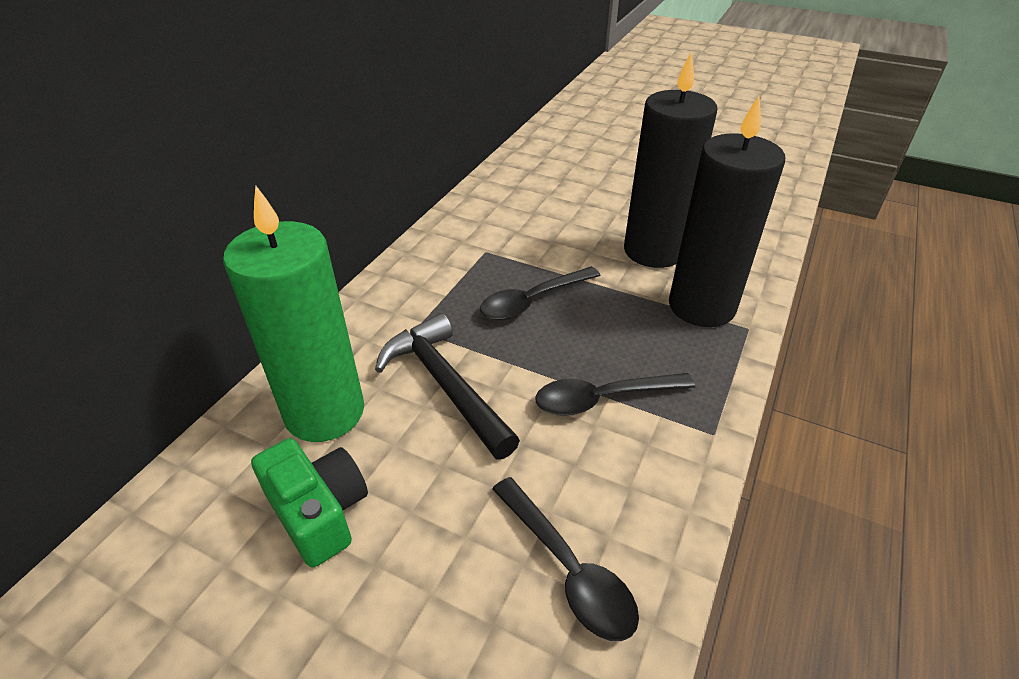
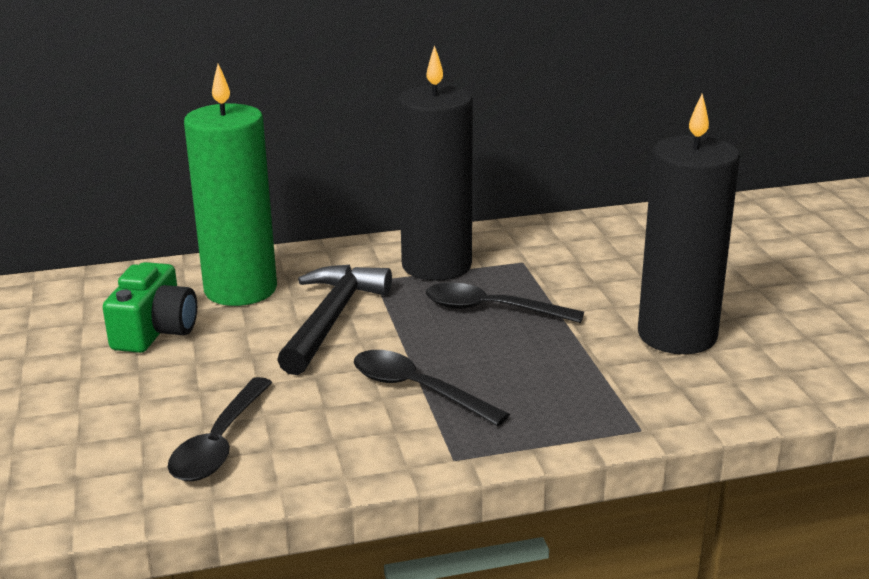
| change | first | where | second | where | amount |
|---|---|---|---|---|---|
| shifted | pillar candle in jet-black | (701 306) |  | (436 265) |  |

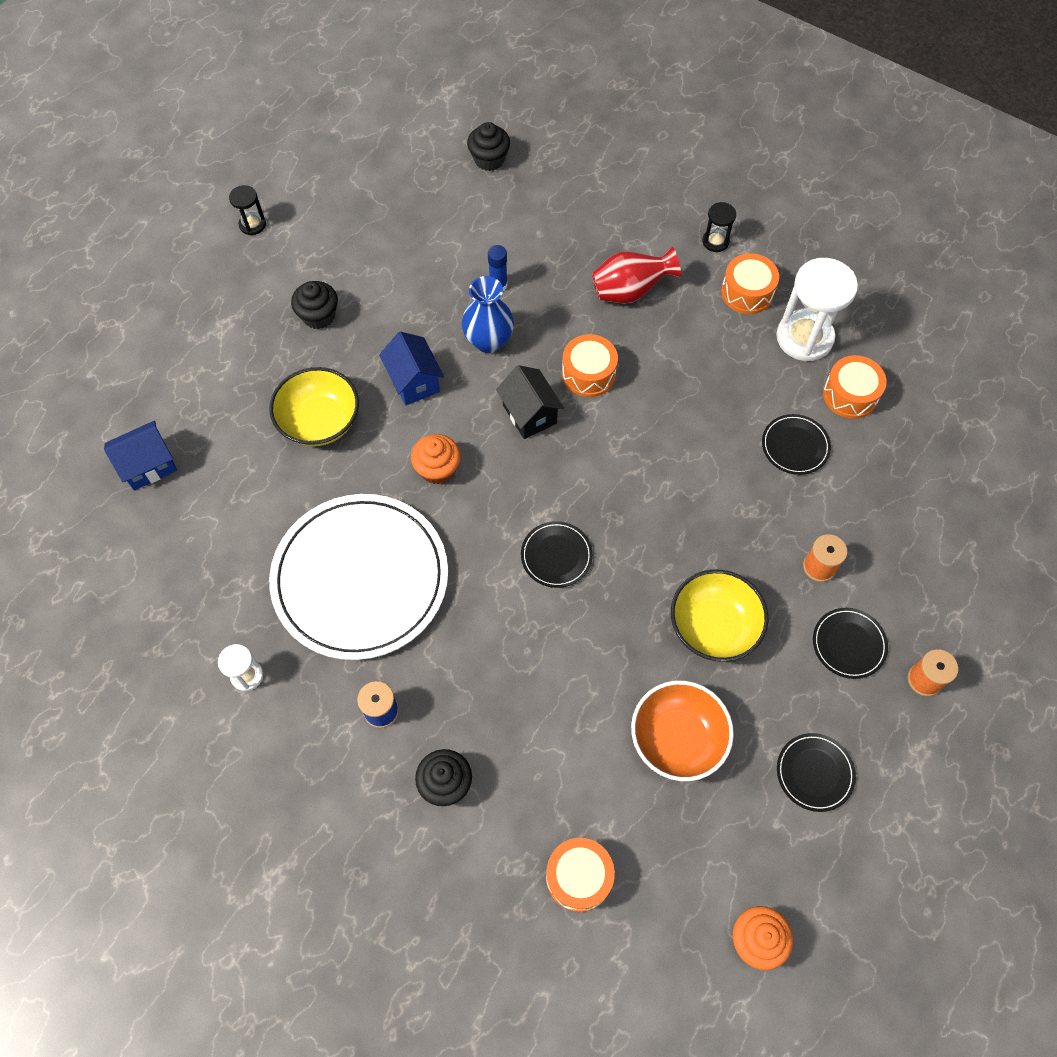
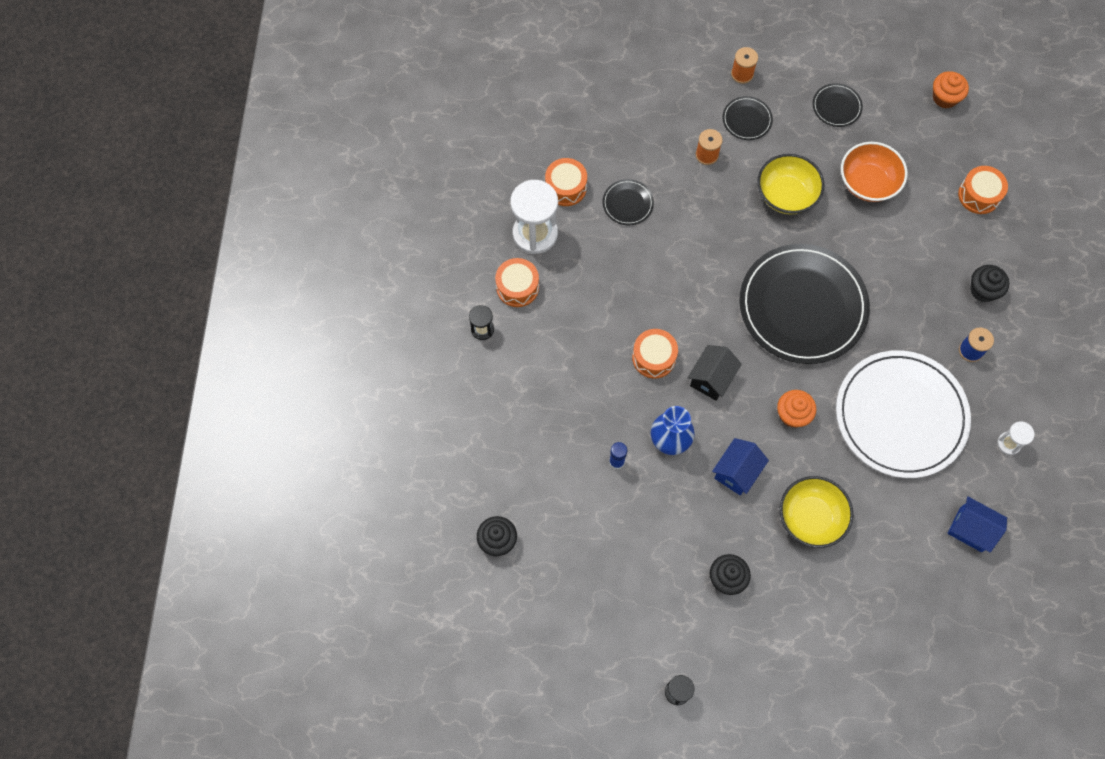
| change | first | where | second | where | amount |
|---|---|---|---|---|---|
| shifted | cottage in royal blue | (148 465) |  | (970 529) |  |
| scaled | flat dish in jet-black | (556 556) |  | (802 306) | x2.44 |
| gone | tall vase in crimson | (630 291) |  |  |  |

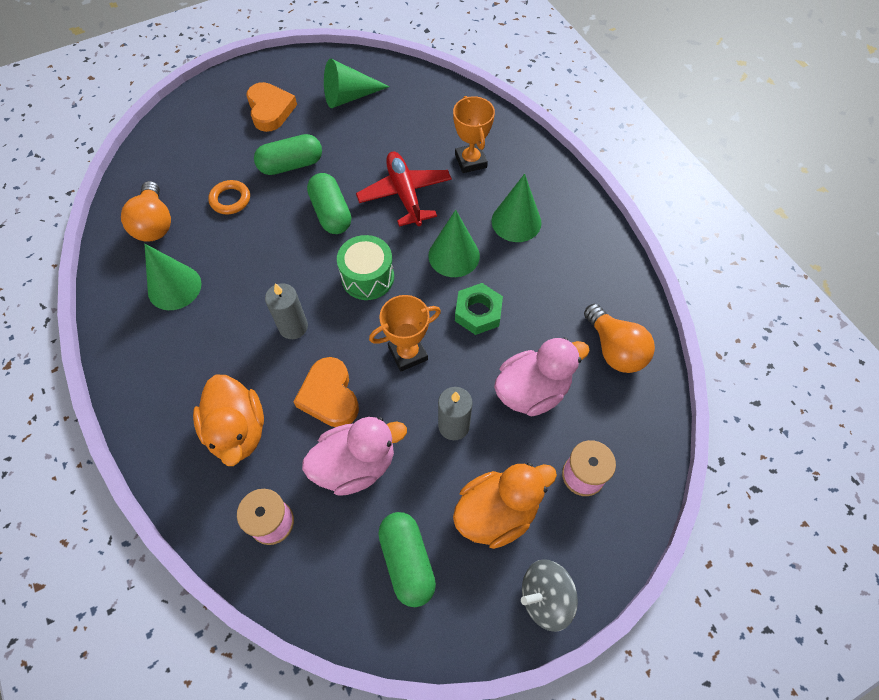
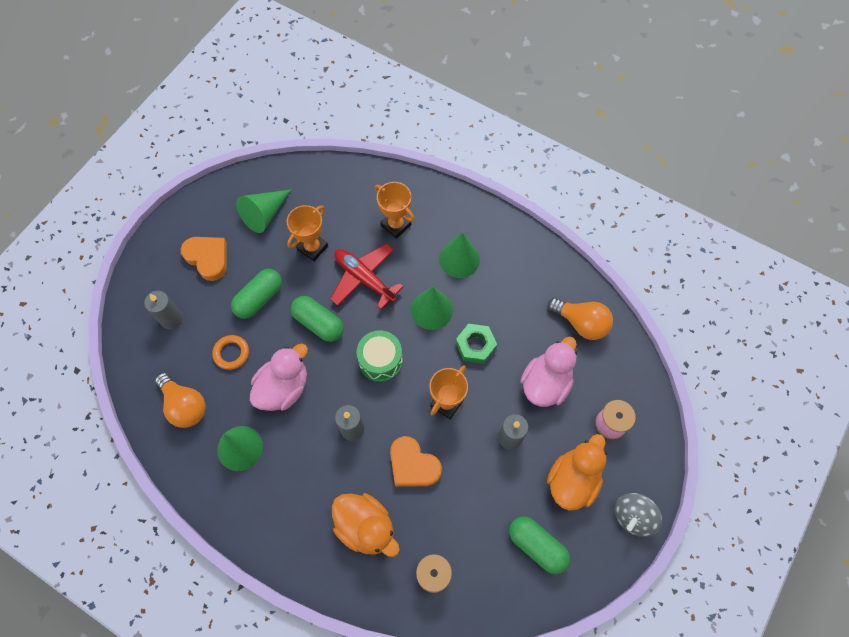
| change | first | where | second | where | amount |
|---|---|---|---|---|---|
| shifted | duck in rosy | (356 465) |  | (283 388) |  |
| new |  |  | pillar candle in ash-grey | (171 319) |  |
| new |  |  | trophy in orange-coloured | (312 248) |  |

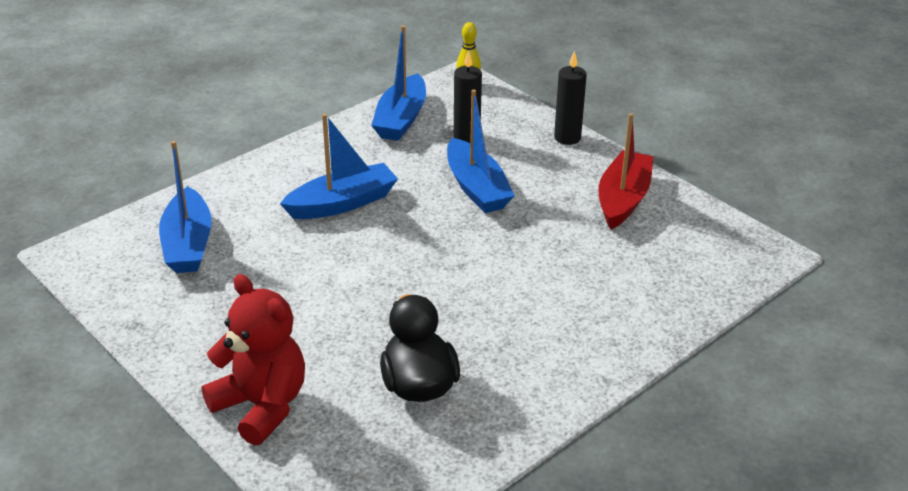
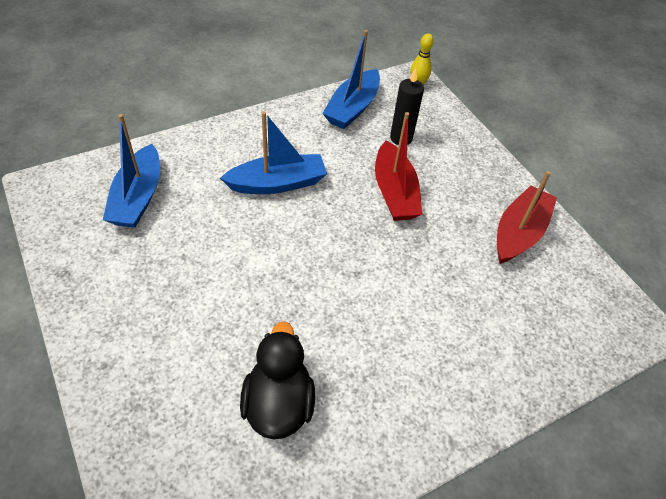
| change | first | where | second | where | amount |
|---|---|---|---|---|---|
| gone | teddy bear in crimson | (261 406) |  |  |  |
| repainted | toy boat in royal blue | (476 188) | toy boat in crimson | (394 192) |  |
| gone | pillar candle in jet-black | (567 138) |  |  |  |

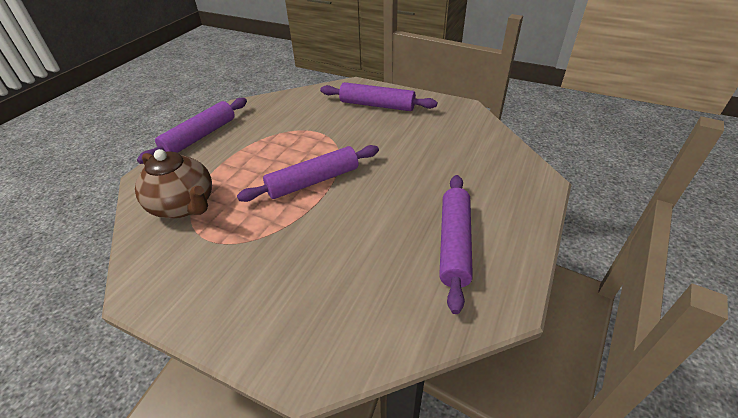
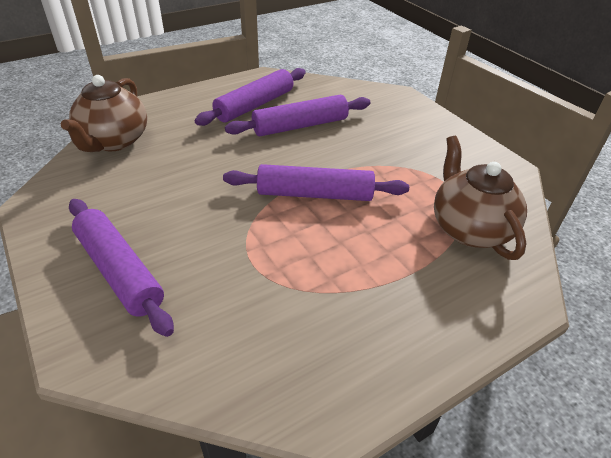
| change | first | where | second | where | amount |
|---|---|---|---|---|---|
| shifted | rolling pin in violet | (200 136) |  | (300 126) |  |
| new |  |  | teapot in brown | (114 141) |  |

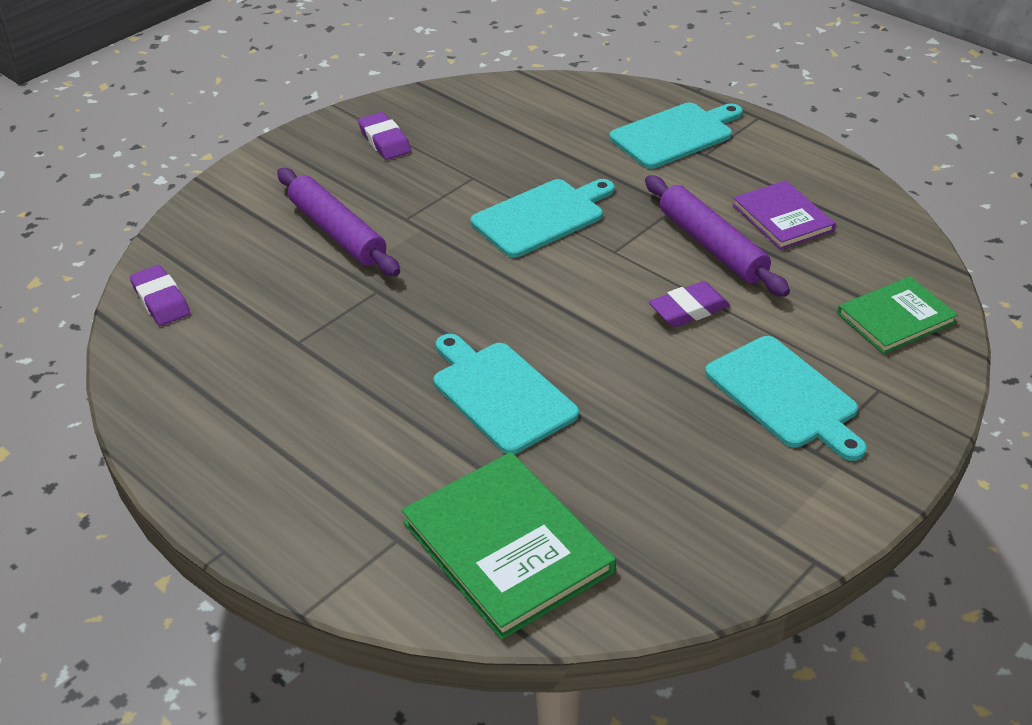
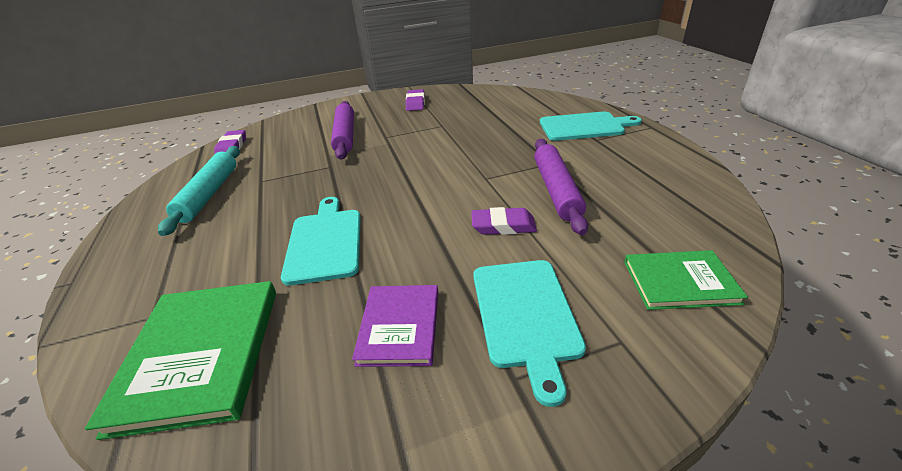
| change | first | where | second | where | amount |
|---|---|---|---|---|---|
| gone | bread board in teal | (542 217) |  |  |  |
| shifted | hardcover in violet | (782 218) |  | (399 326) |  |
| new |  |  | rolling pin in teal | (209 194) |  |

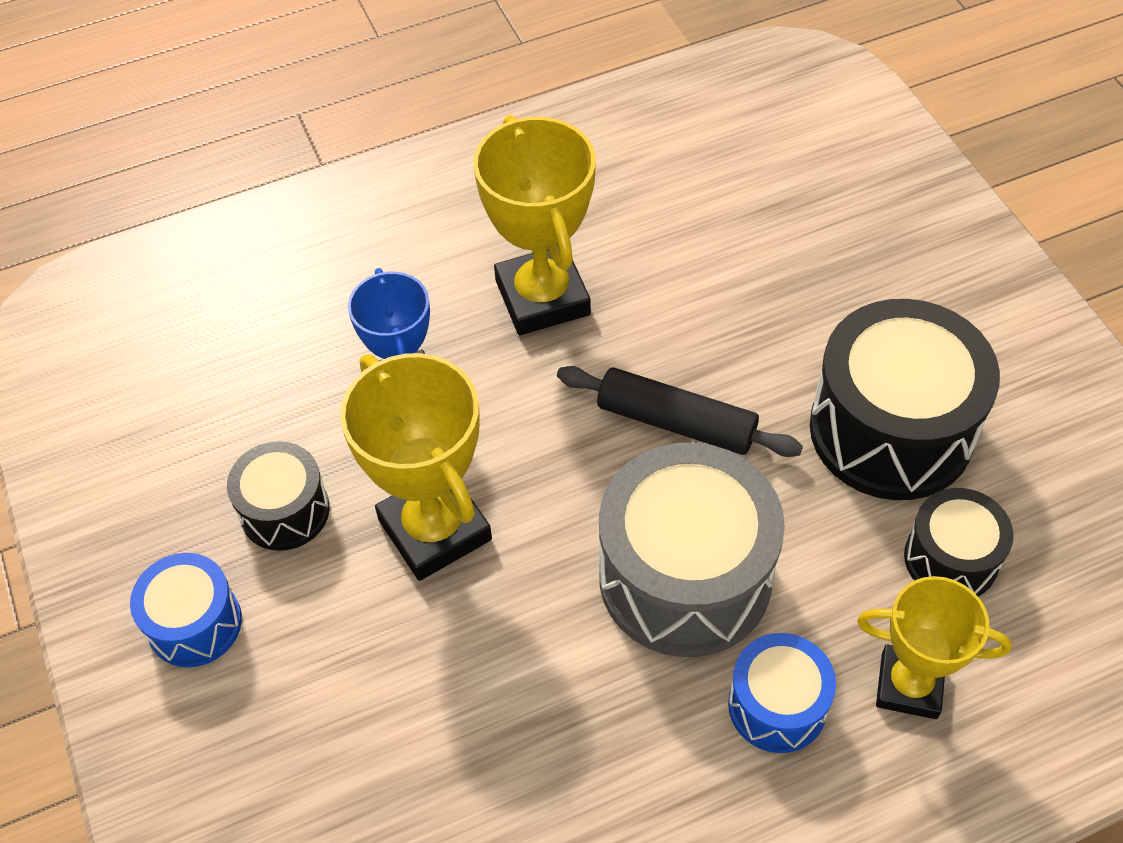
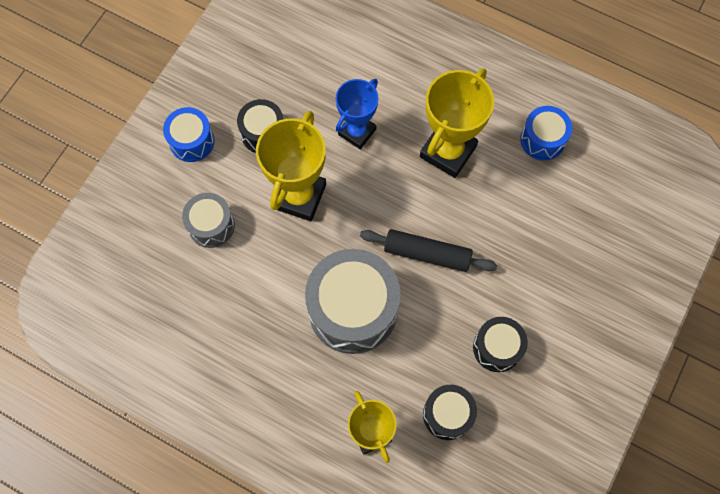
| change | first | where | second | where | amount |
|---|---|---|---|---|---|
| rotated | rolling pin in jet-black | (676 422) |  | (427 254) | 60 degrees counterclockwise |
| shifted | snare drum in royal blue | (777 705) |  | (542 140) |  |
| scaled | snare drum in jet-black | (891 430) |  | (497 348) | x0.54 |
| new |  |  | snare drum in ash-grey | (211 225) |  |

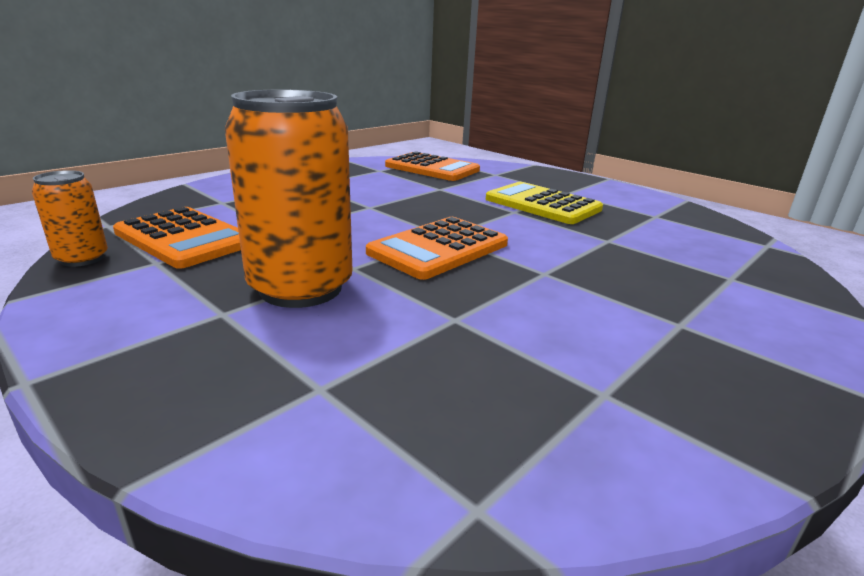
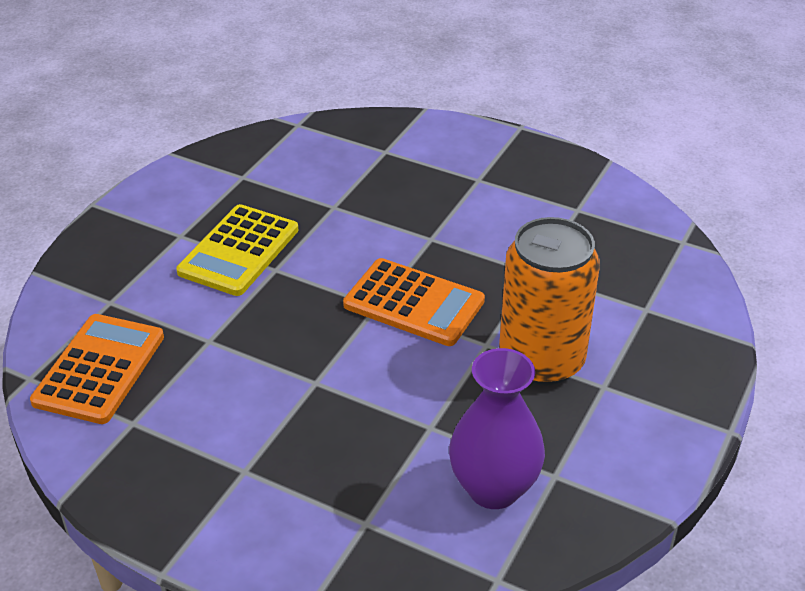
| change | first | where | second | where | amount |
|---|---|---|---|---|---|
| gone | can in orange-coloured | (82 258) |  |  |  |
| swapped | adding machine in orange-coloured | (184 238) | tall vase in violet | (493 488) |  |

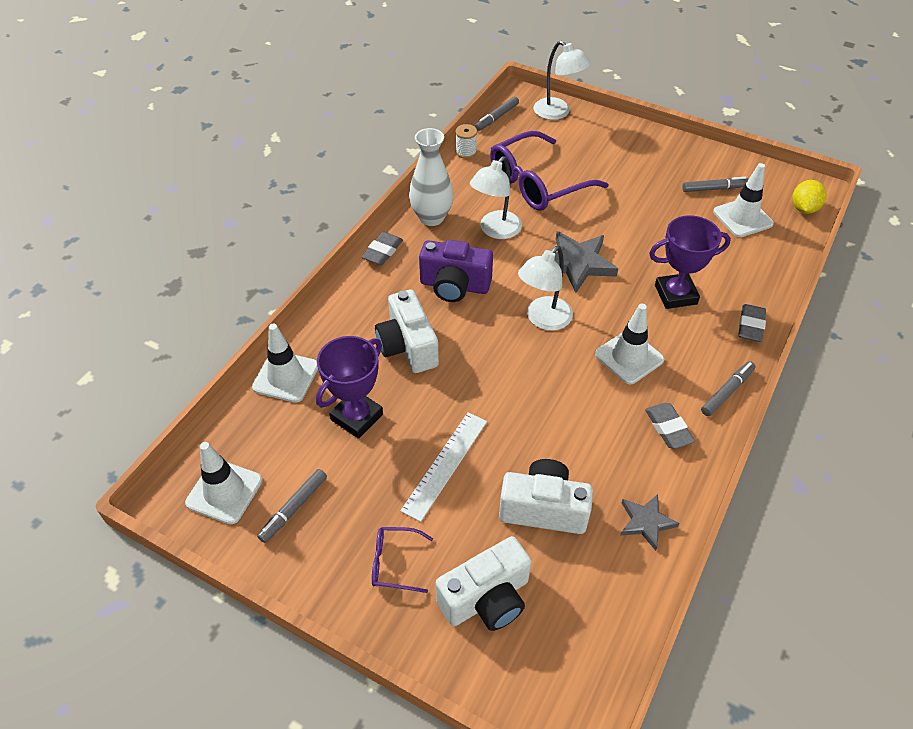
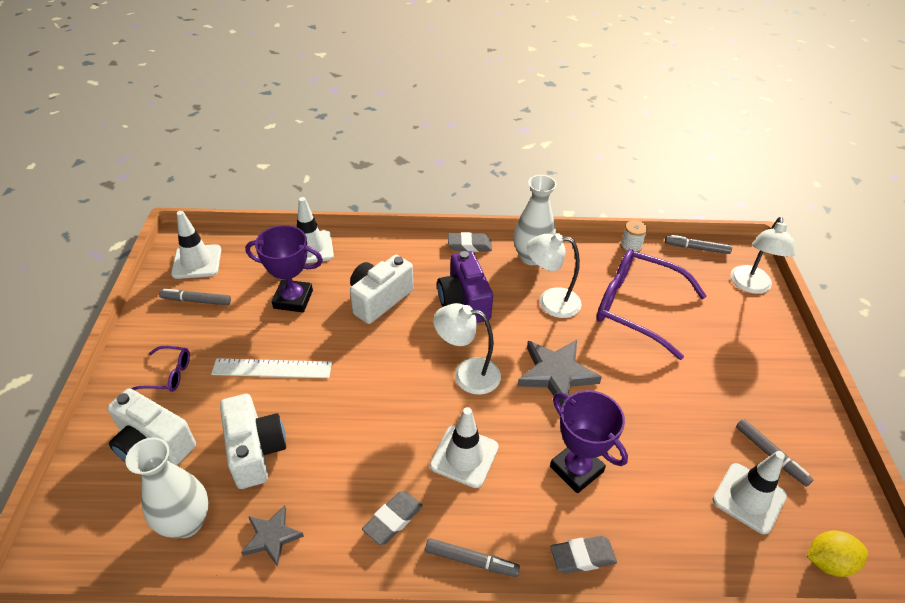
| change | first | where | second | where | amount |
|---|---|---|---|---|---|
| rotated | eyeglasses in violet | (394 563) |  | (168 374) | 120 degrees clockwise |
| new |  |  | tall vase in white | (186 522) |  |

